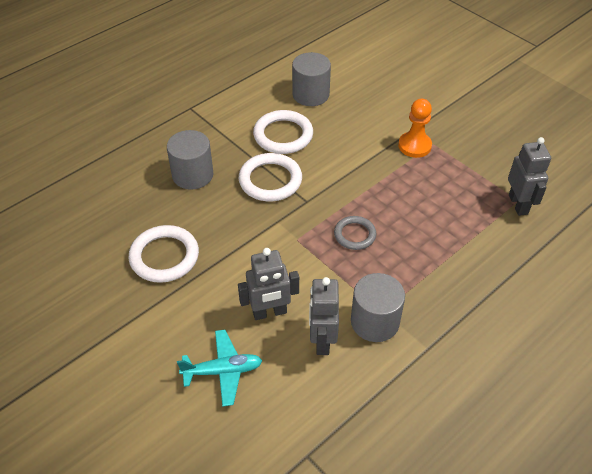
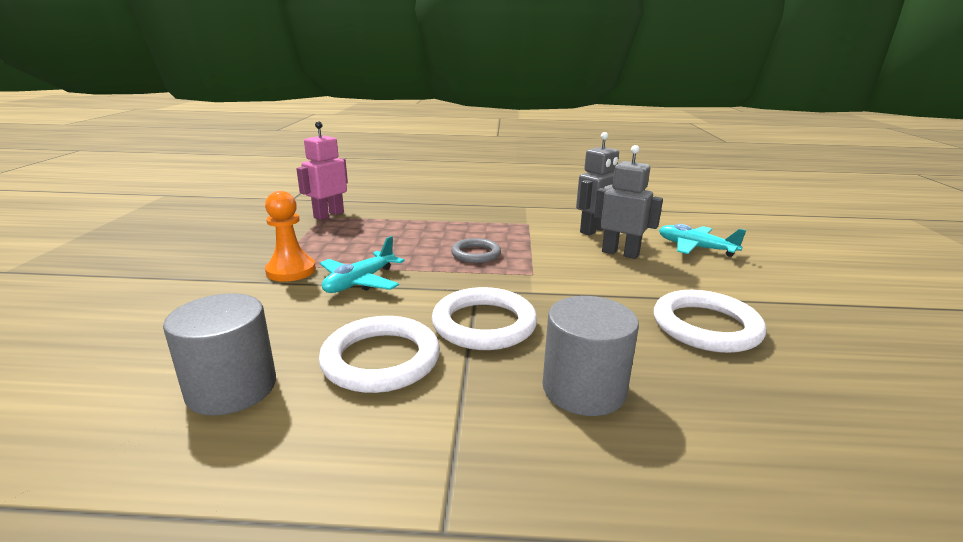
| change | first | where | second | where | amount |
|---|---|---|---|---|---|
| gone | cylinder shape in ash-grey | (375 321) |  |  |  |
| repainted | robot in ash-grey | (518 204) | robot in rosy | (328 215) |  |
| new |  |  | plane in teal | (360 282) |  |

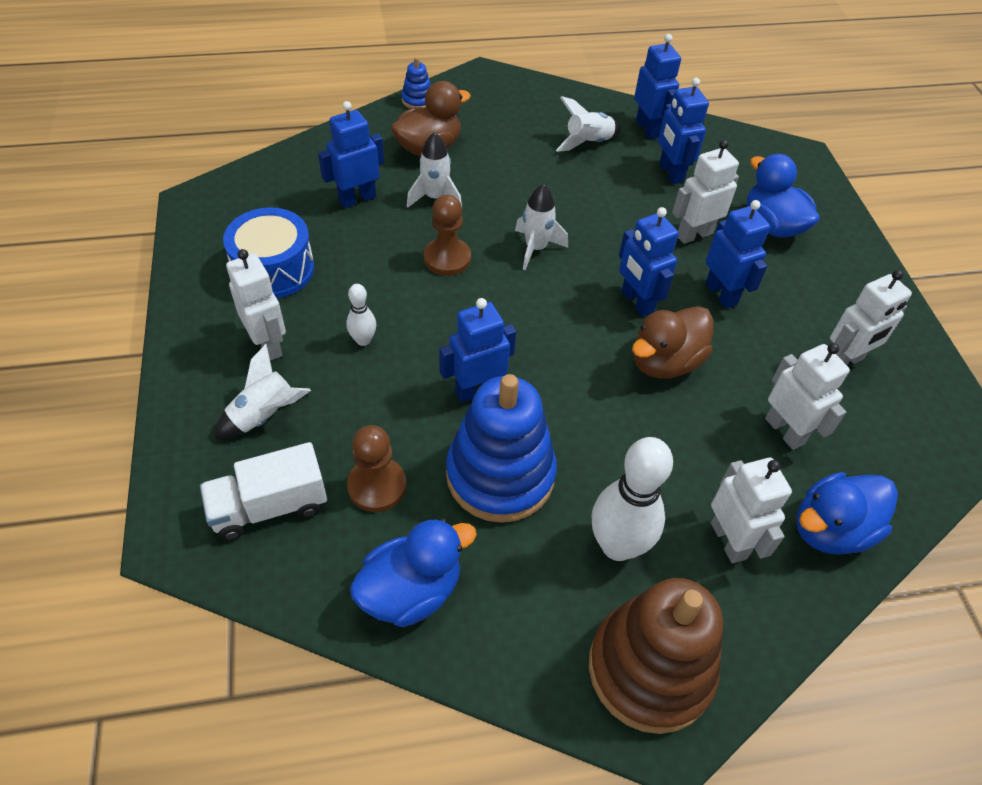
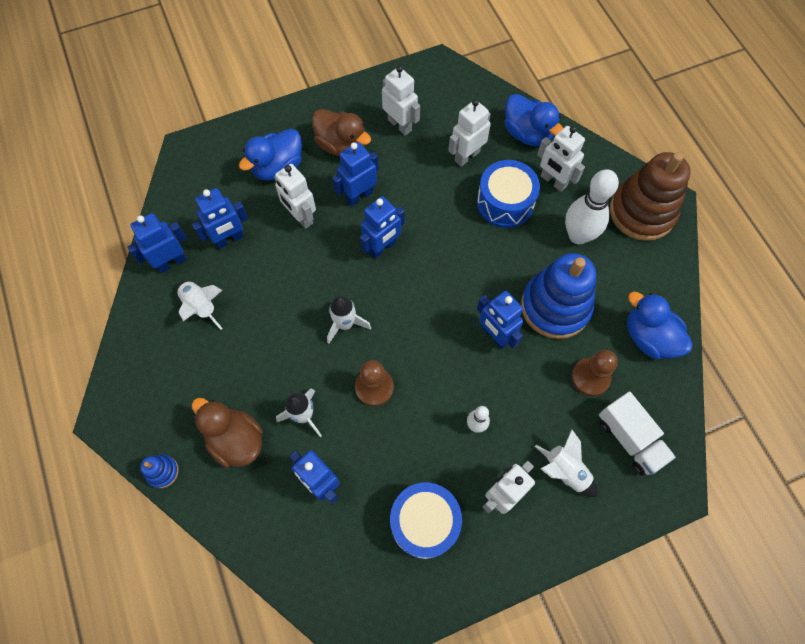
| change | first | where | second | where | amount |
|---|---|---|---|---|---|
| shifted | duck in brown | (665 362) |  | (342 146) |  |
| rotated | robot in white | (729 540) |  | (553 181) | 105 degrees counterclockwise |
| new |  |  | snare drum in royal blue | (505 203) |  |

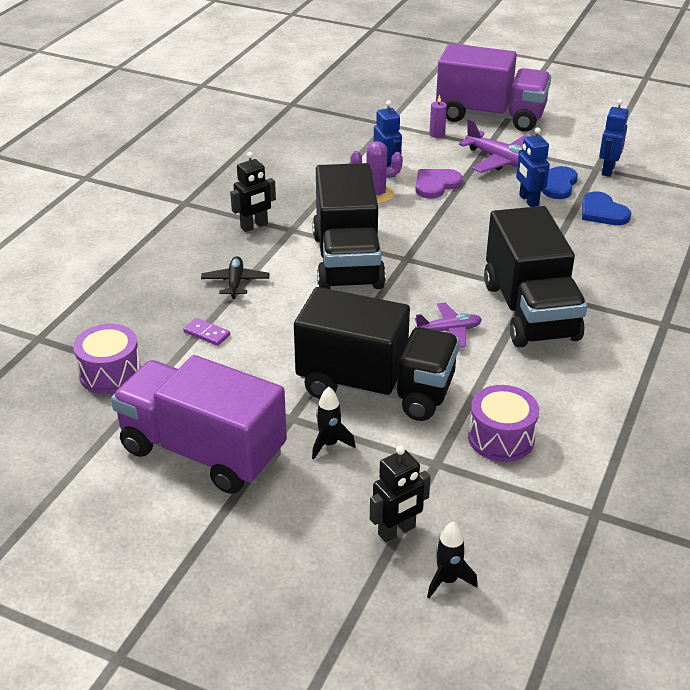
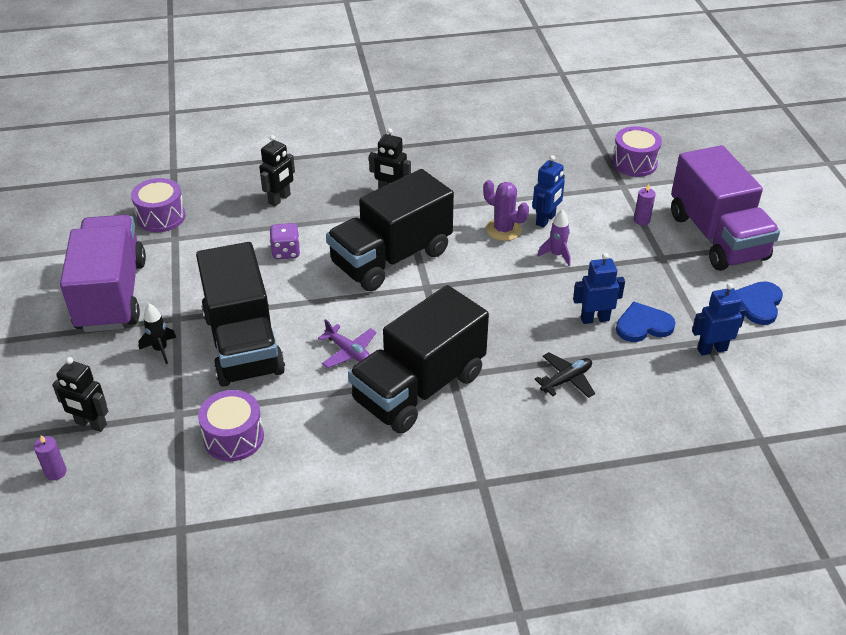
| change | first | where | second | where | amount |
|---|---|---|---|---|---|
| gone | domino tile in violet | (207 333) |  |  |  |
| shifted | plane in jet-black | (235 282) |  | (566 380) |  |
| swapped | heart in violet | (436 184) | spaceship in violet | (557 255) |  |
| swapped | spaceship in jet-black | (447 580) | pillar candle in violet | (55 472) |  |
| gone | plane in violet | (501 161) |  |  |  |
| rotated | robot in royal blue | (528 200) |  | (594 319) | 45 degrees clockwise |
| shifted | heart in royal blue | (602 212) |  | (758 304) |  |
| new |  |  | robot in jet-black | (280 199) |  |
| new |  |  | dice in violet | (286 252) |  |
| new |  |  | snare drum in violet | (634 163) |  |

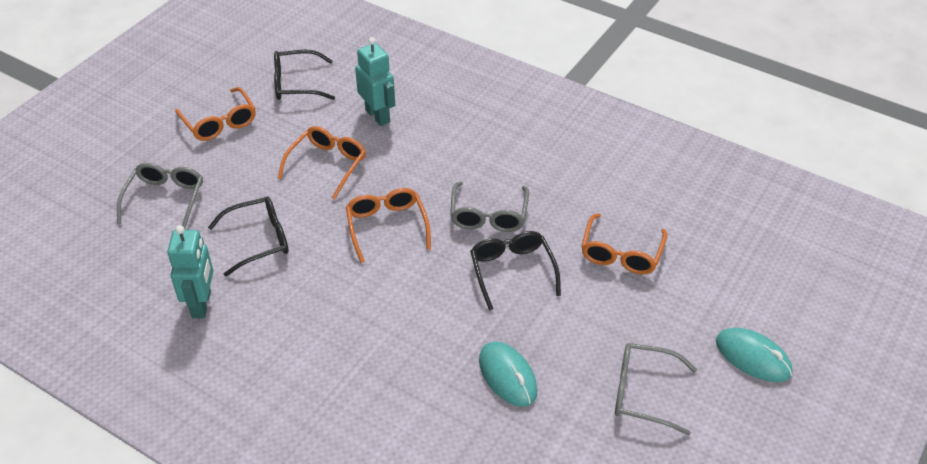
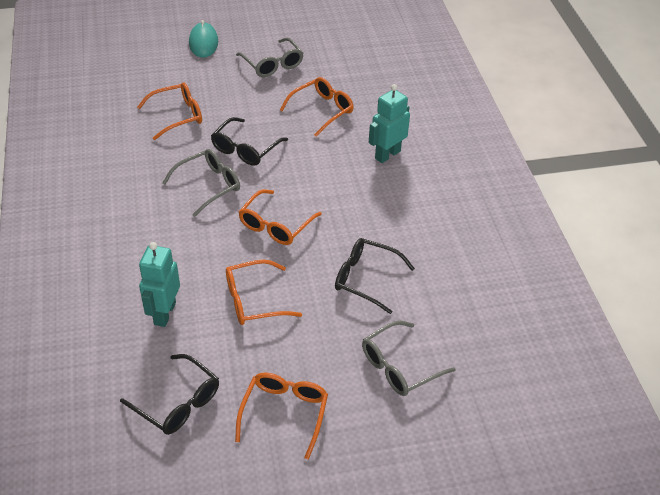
| change | first | where | second | where | amount |
|---|---|---|---|---|---|
| shifted | robot in teal | (202 304) |  | (387 155) |  |
| swapped | mouse in teal | (507 376) | eyeglasses in orange-coloured | (322 110) |  |

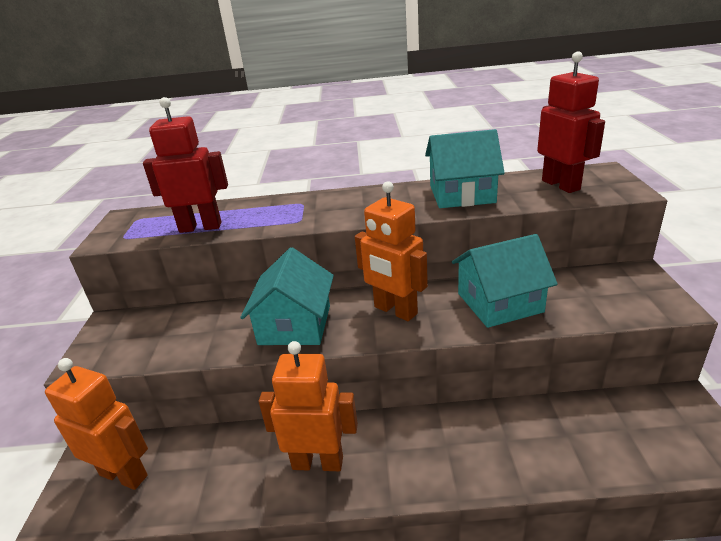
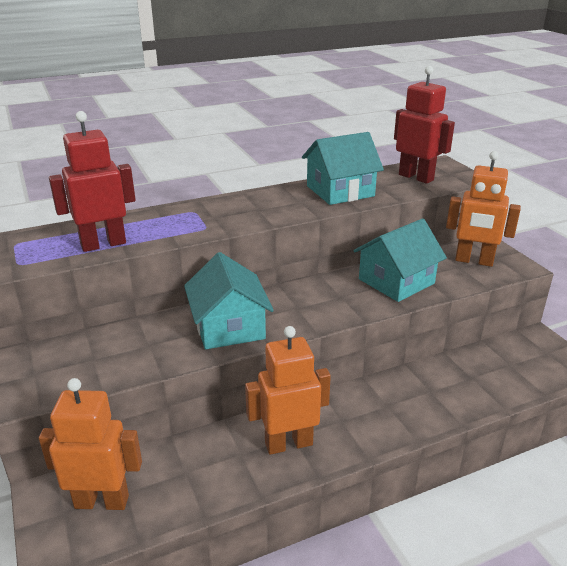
| change | first | where | second | where | amount |
|---|---|---|---|---|---|
| shifted | robot in orange-coloured | (395 311) |  | (474 261) |  |

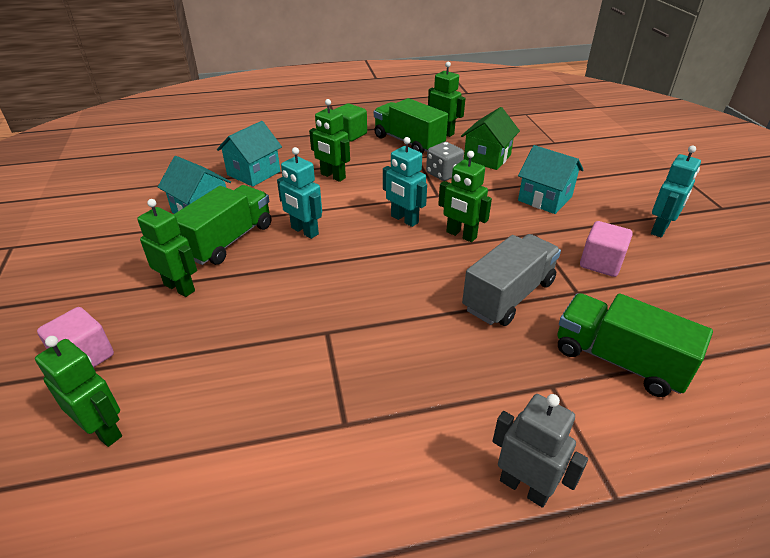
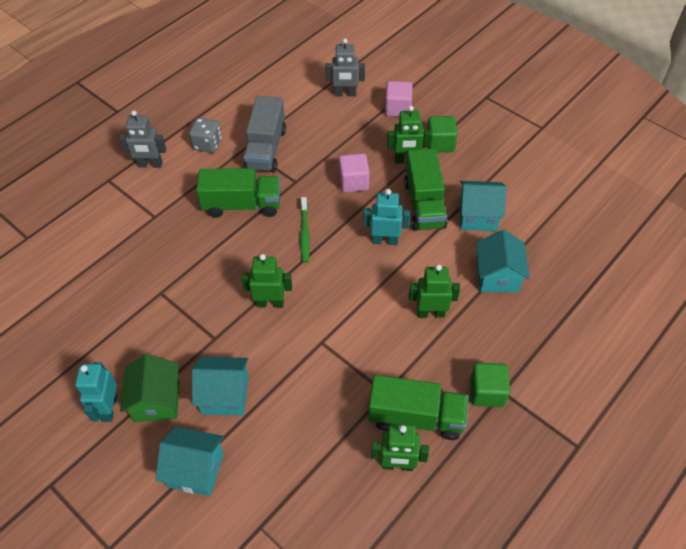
| change | first | where | second | where | amount |
|---|---|---|---|---|---|
| repainted | robot in green | (104 430) | robot in ash-grey | (345 94) |  |
| gone | robot in teal | (404 219) |  |  |  |
| shifted | dice in ash-grey | (443 174) |  | (207 144) |  |
| shifted | cottage in green | (487 158) |  | (157 400) |  |
| shifted | truck in ash-grey | (508 296) |  | (266 149) |  |
| shifted | truck in green | (618 360) |  | (242 205) |  |
| shifted | cube in rosy | (601 263) |  | (353 182) |  |
| new |  |  | cottage in teal | (195 470) |  |
| new |  |  | toothbrush in green | (304 233) |  |
| new |  |  | cube in green | (440 143) |  |

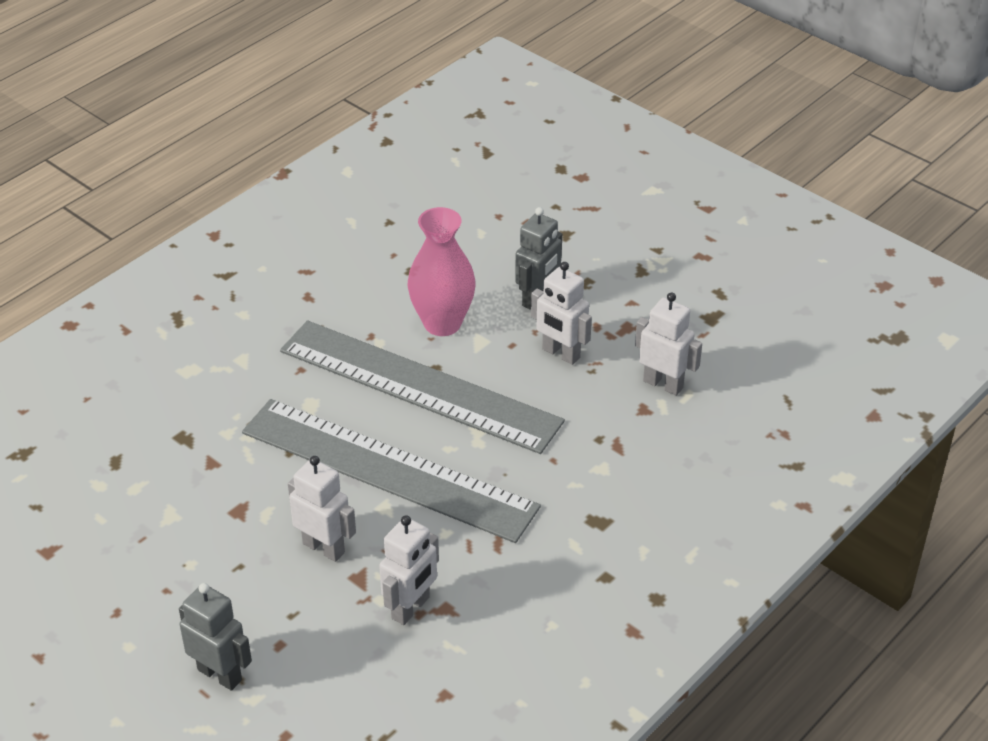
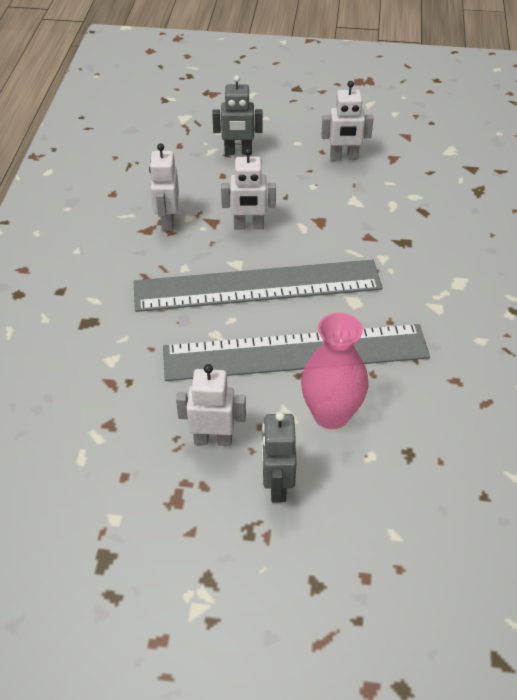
| change | first | where | second | where | amount |
|---|---|---|---|---|---|
| shifted | robot in white | (663 384) |  | (344 157) |  |

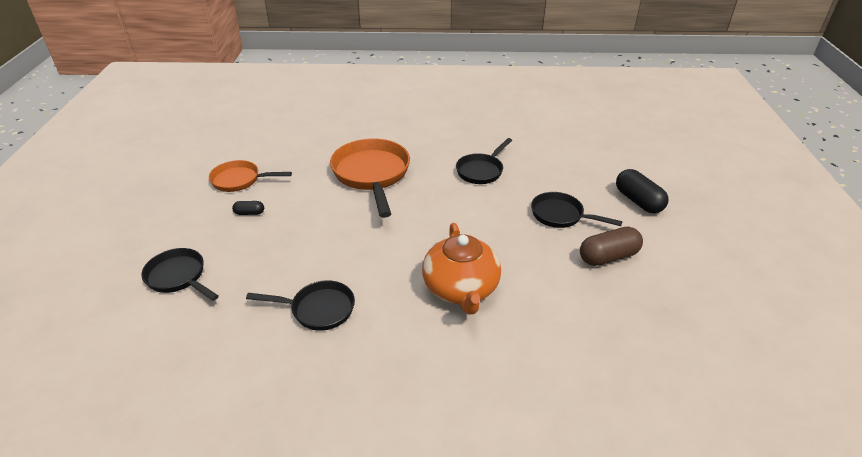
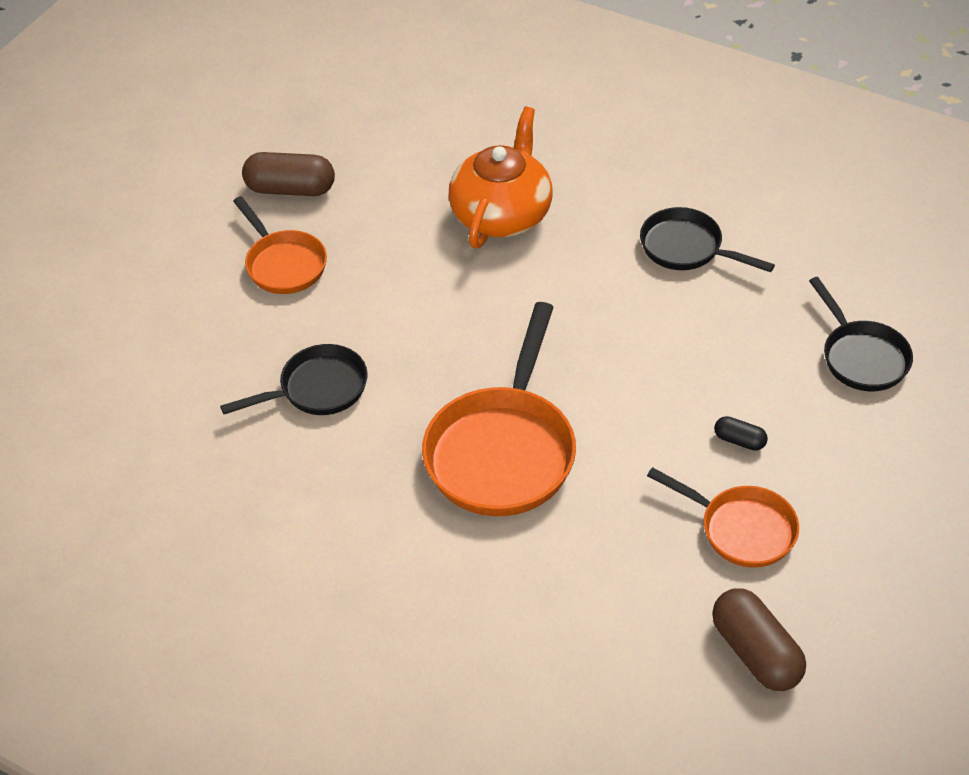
| change | first | where | second | where | amount |
|---|---|---|---|---|---|
| repainted | skillet in jet-black | (561 215) | skillet in orange-coloured | (283 264) |  |
| gone | pill shape in jet-black | (638 201) |  |  |  |
| new |  |  | pill shape in brown | (756 653) |  |

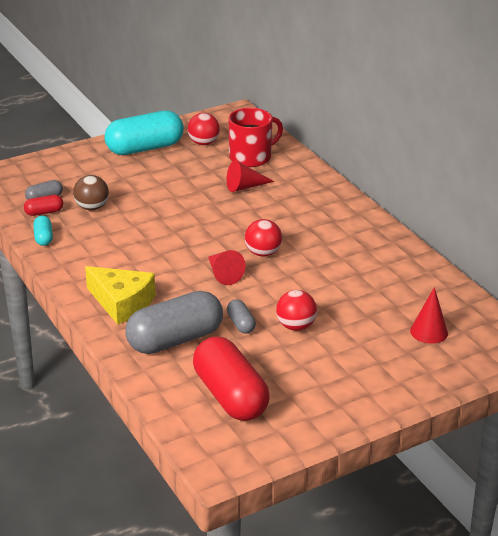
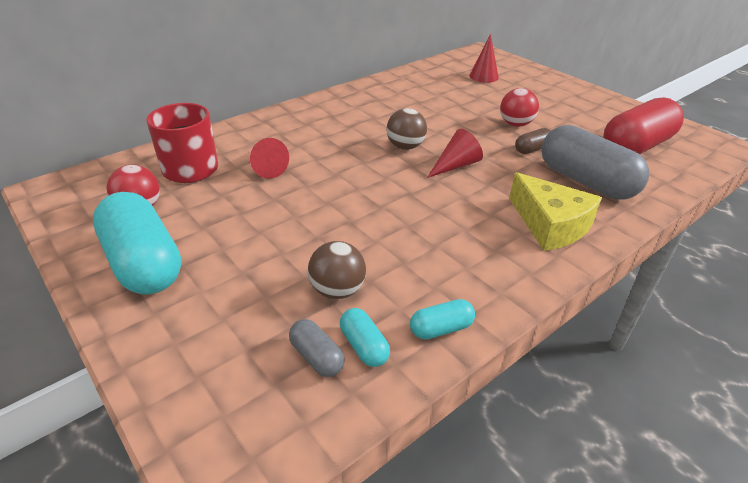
| change | first | where | second | where | amount |
|---|---|---|---|---|---|
| repainted | pill shape in crimson | (44 212) | pill shape in teal | (364 346) |  |
| rotated | cheese in golden | (122 303) |  | (550 225) | 120 degrees clockwise |
| repainted | pill shape in ash-grey | (241 324) | pill shape in brown | (532 149) |  |
| repainted | sphere in crimson | (263 253) | sphere in brown | (405 147) |  |

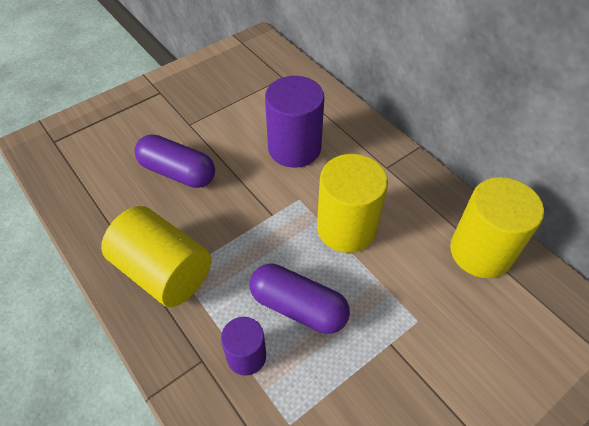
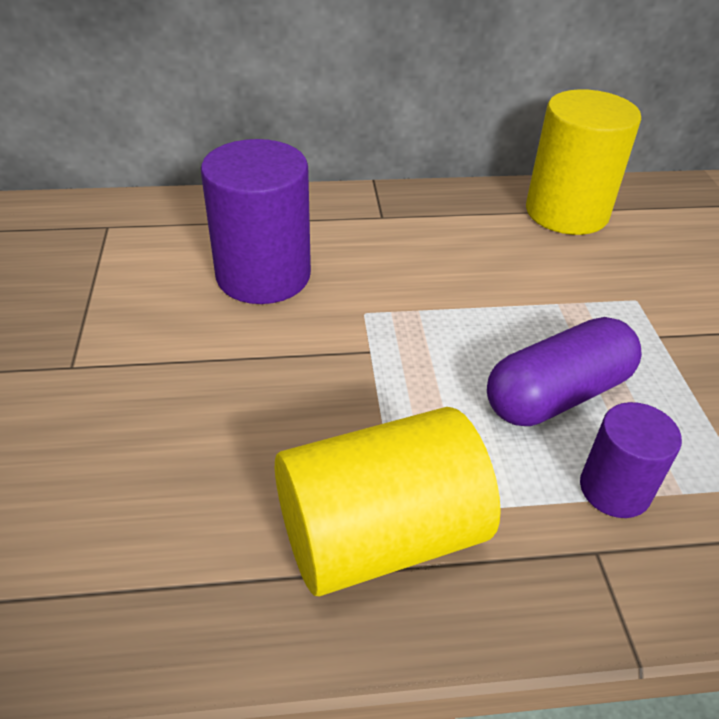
| change | first | where | second | where | amount |
|---|---|---|---|---|---|
| gone | pill shape in violet | (177 172) |  |  |  |
| gone | cylinder shape in golden | (346 228) |  |  |  |

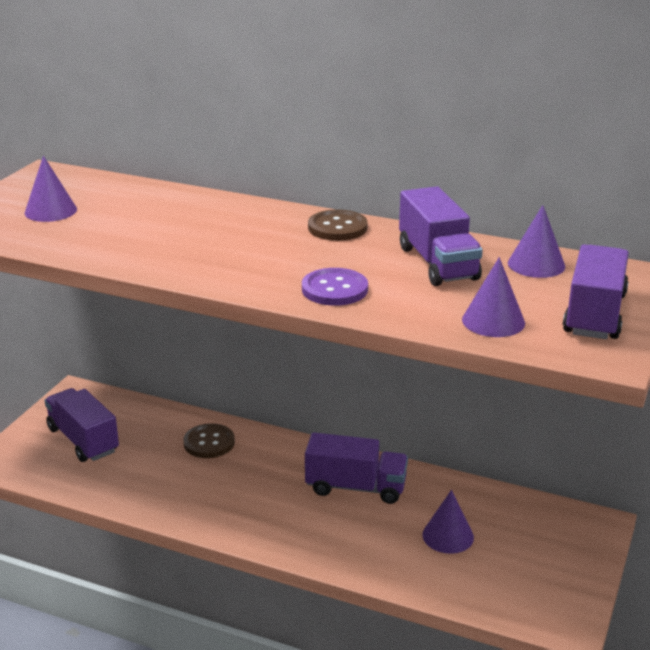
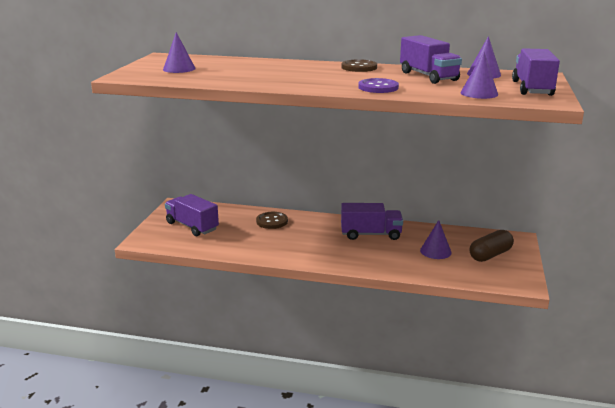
| change | first | where | second | where | amount |
|---|---|---|---|---|---|
| new |  |  | pill shape in brown | (490 255) |  |

